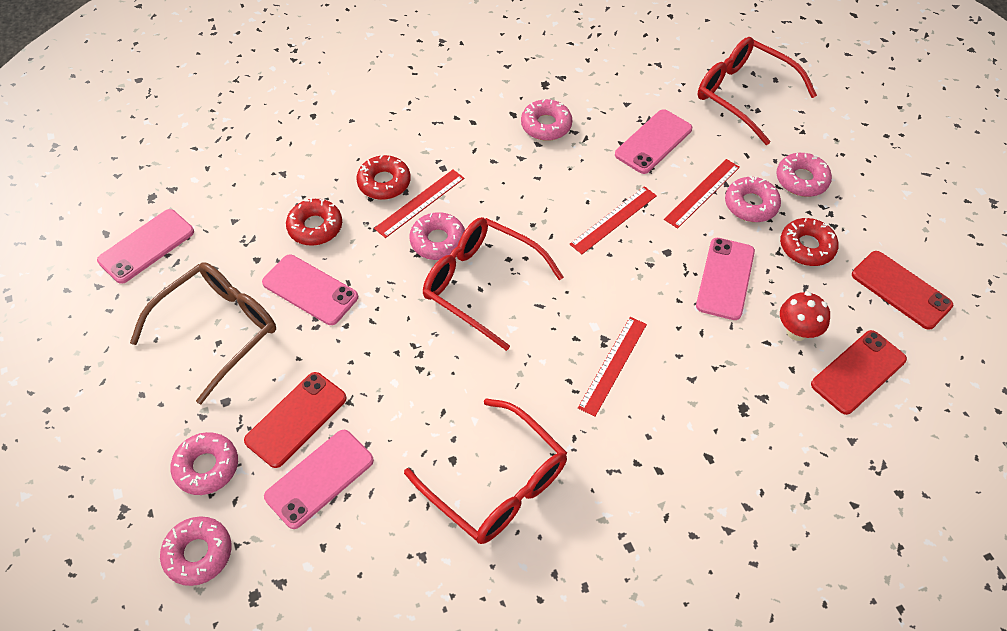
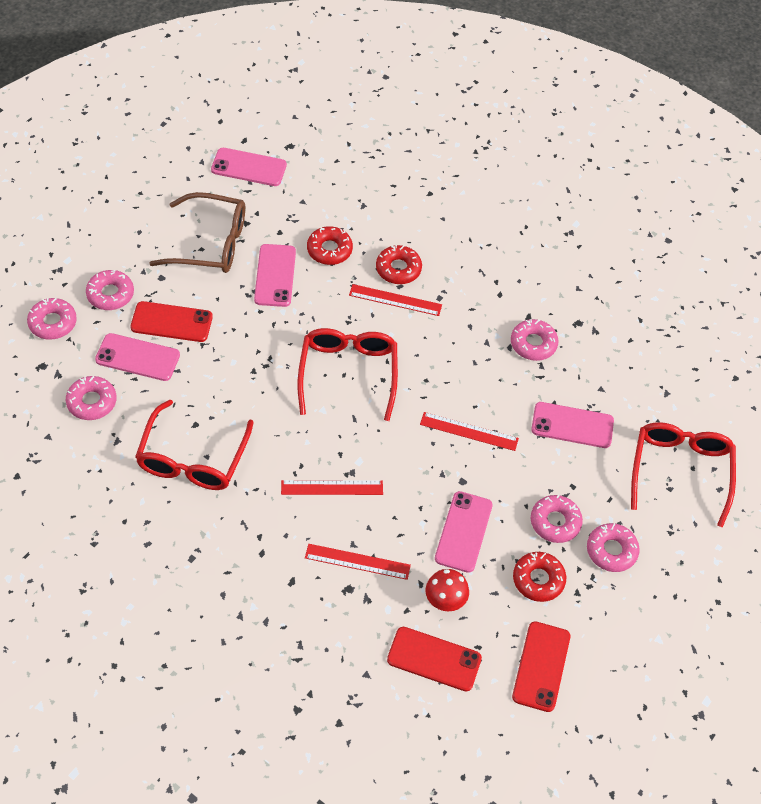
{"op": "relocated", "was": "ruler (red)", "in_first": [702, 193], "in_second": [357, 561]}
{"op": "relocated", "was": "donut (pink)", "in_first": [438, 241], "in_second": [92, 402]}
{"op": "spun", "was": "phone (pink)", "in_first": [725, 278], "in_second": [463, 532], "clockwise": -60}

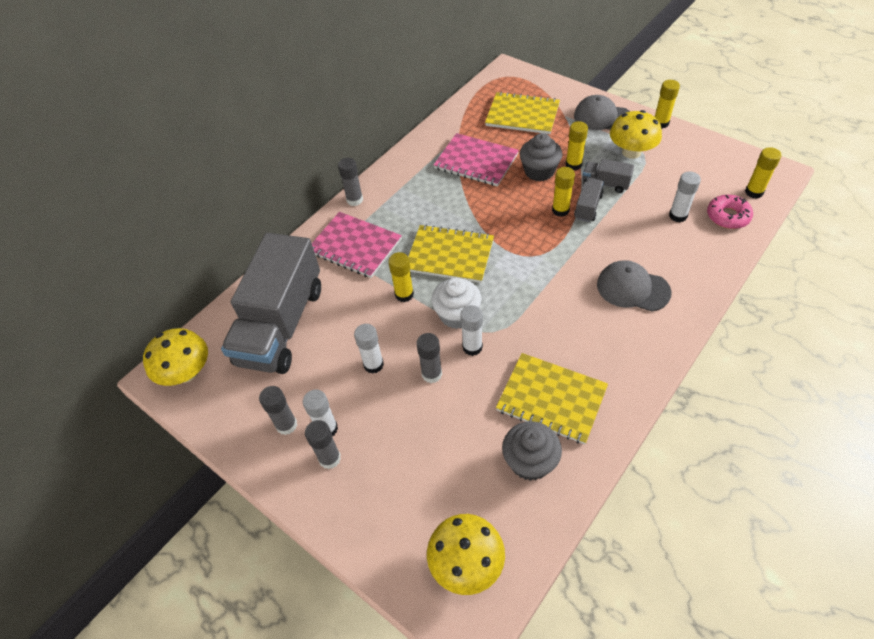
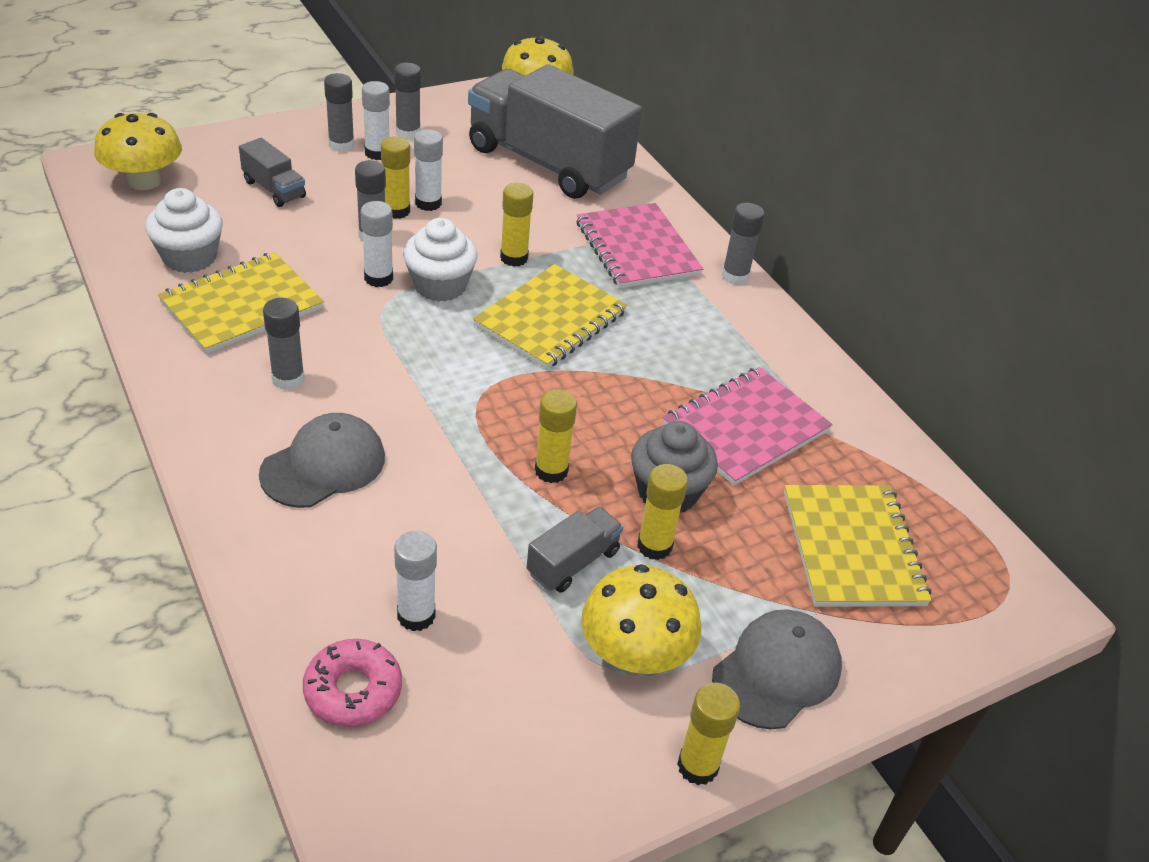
{"op": "spun", "was": "notebook (yellow)", "in_first": [522, 115], "in_second": [852, 548], "clockwise": -45}
{"op": "relocated", "was": "glue stick (yellow)", "in_first": [754, 192], "in_second": [396, 211]}
{"op": "relocated", "was": "truck (grey)", "in_first": [588, 207], "in_second": [274, 189]}
{"op": "spun", "was": "notebook (pink)", "in_first": [355, 246], "in_second": [637, 248], "clockwise": -75}
{"op": "colour", "was": "cupcake (grey)", "now": "cupcake (white)", "in_first": [530, 461], "in_second": [189, 257]}
{"op": "appeared", "now": "glue stick (grey)", "in_second": [288, 379]}

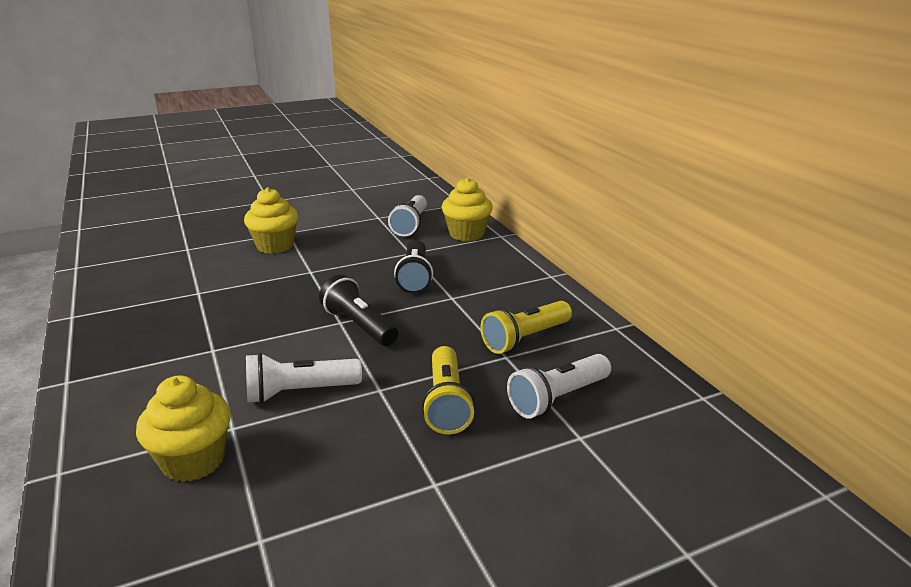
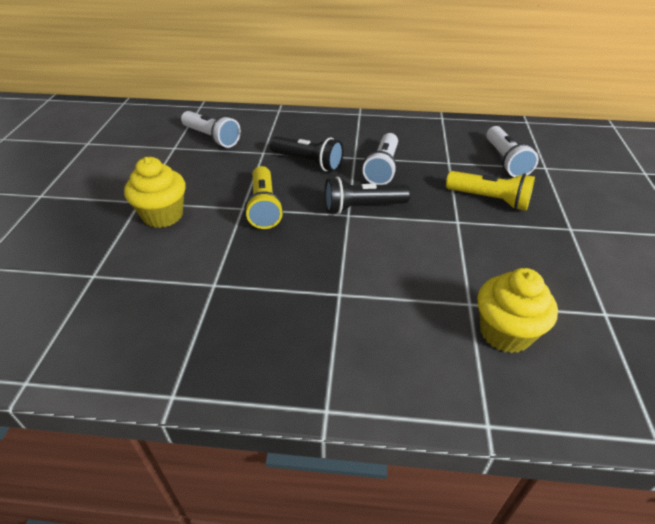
{"op": "missing", "was": "cupcake (yellow)", "in_first": [466, 234]}
{"op": "relocated", "was": "flashlight (yellow)", "in_first": [525, 338], "in_second": [264, 207]}
{"op": "relocated", "was": "flashlight (white)", "in_first": [300, 392], "in_second": [382, 168]}

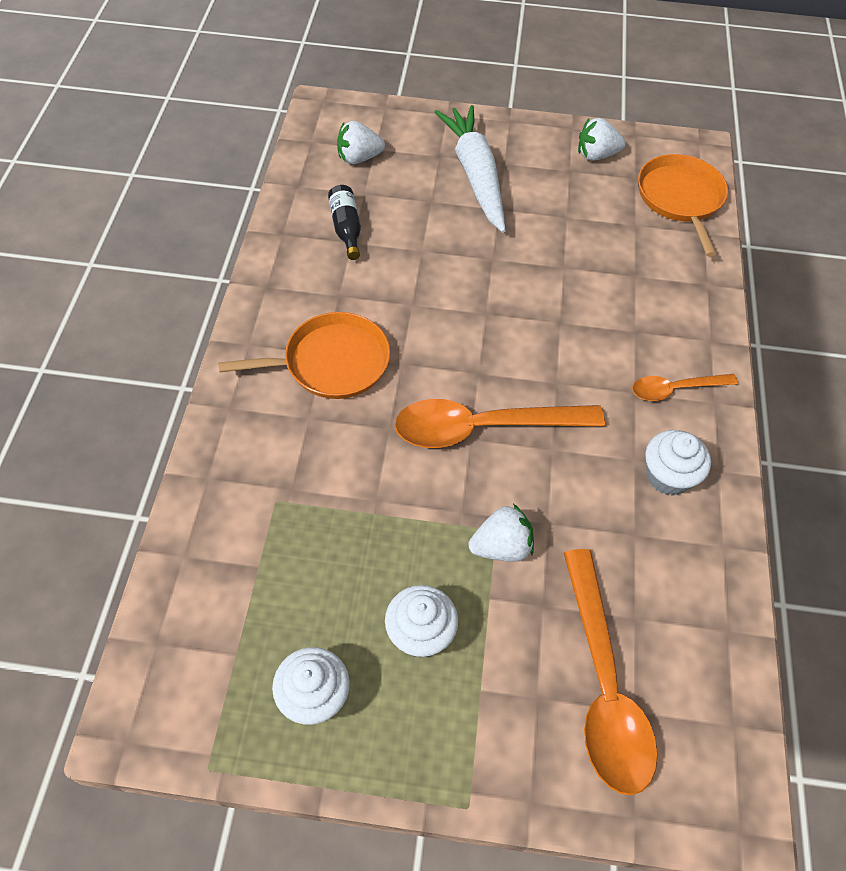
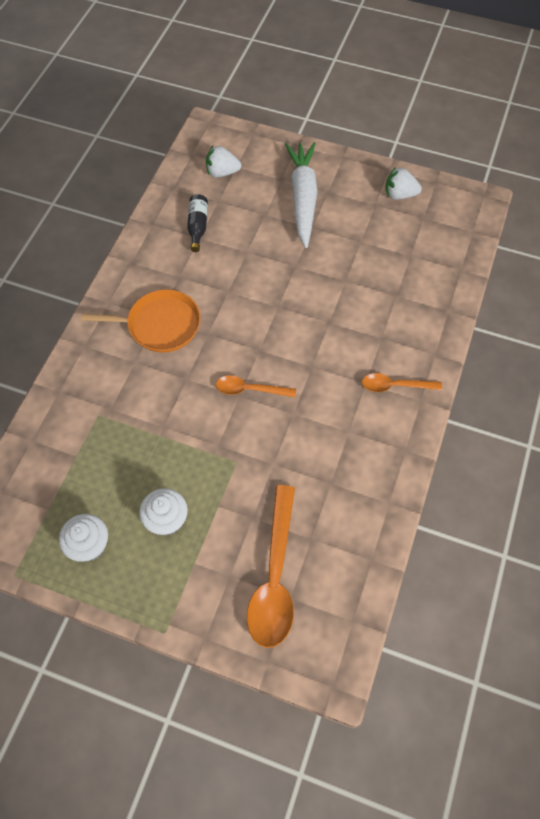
{"op": "missing", "was": "pan (orange)", "in_first": [680, 198]}
{"op": "size", "was": "spoon (orange)", "in_first": [482, 428], "in_second": [249, 389], "ratio": 0.55}
{"op": "missing", "was": "cupcake (white)", "in_first": [668, 476]}
{"op": "missing", "was": "strawberry (white)", "in_first": [501, 546]}

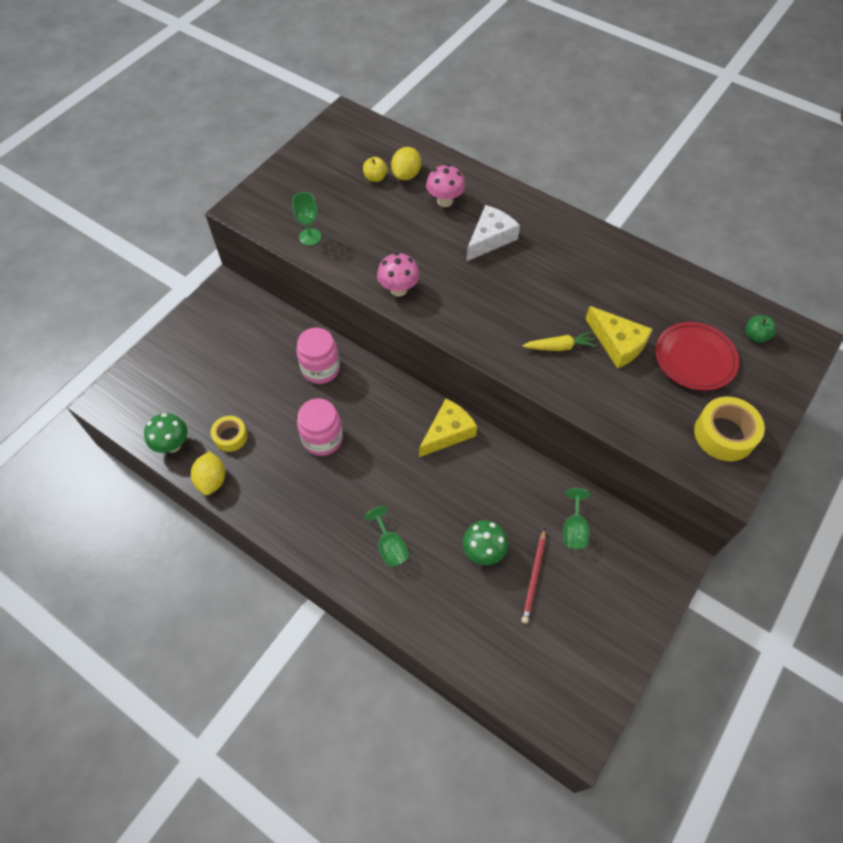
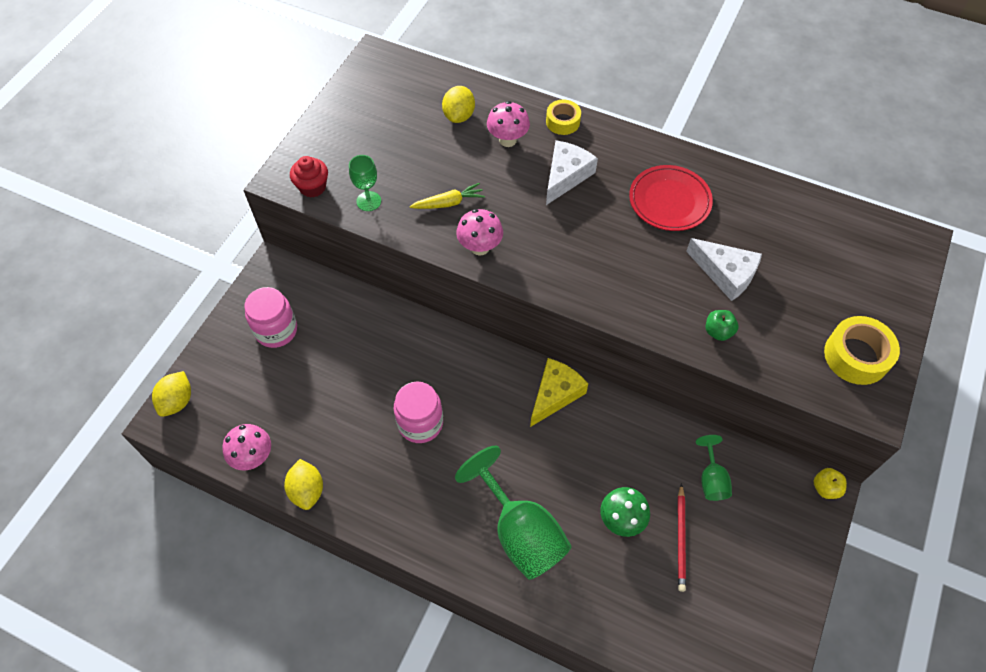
{"op": "relocated", "was": "apple (yellow)", "in_first": [375, 178], "in_second": [825, 488]}
{"op": "colour", "was": "cheese (yellow)", "now": "cheese (white)", "in_first": [617, 343], "in_second": [726, 273]}
{"op": "relocated", "was": "apple (green)", "in_first": [755, 336], "in_second": [718, 331]}
{"op": "relocated", "was": "plate (red)", "in_first": [694, 359], "in_second": [669, 201]}
{"op": "relocated", "was": "jar (pink)", "in_first": [320, 369], "in_second": [276, 330]}
{"op": "relocated", "was": "carrot (yellow)", "in_first": [559, 347], "in_second": [448, 203]}
{"op": "colour", "was": "mushroom (green)", "now": "mushroom (pink)", "in_first": [172, 444], "in_second": [253, 457]}
{"op": "relocated", "was": "tape (yellow)", "in_first": [230, 436], "in_second": [562, 122]}
{"op": "size", "was": "goblet (green)", "in_first": [390, 546], "in_second": [520, 532], "ratio": 2.0}
{"op": "appeared", "now": "cupcake (red)", "in_second": [312, 187]}
{"op": "appeared", "now": "lemon (yellow)", "in_second": [177, 401]}

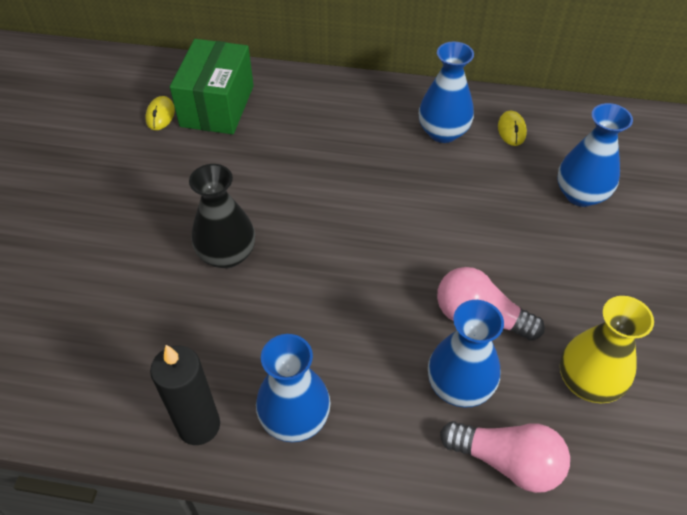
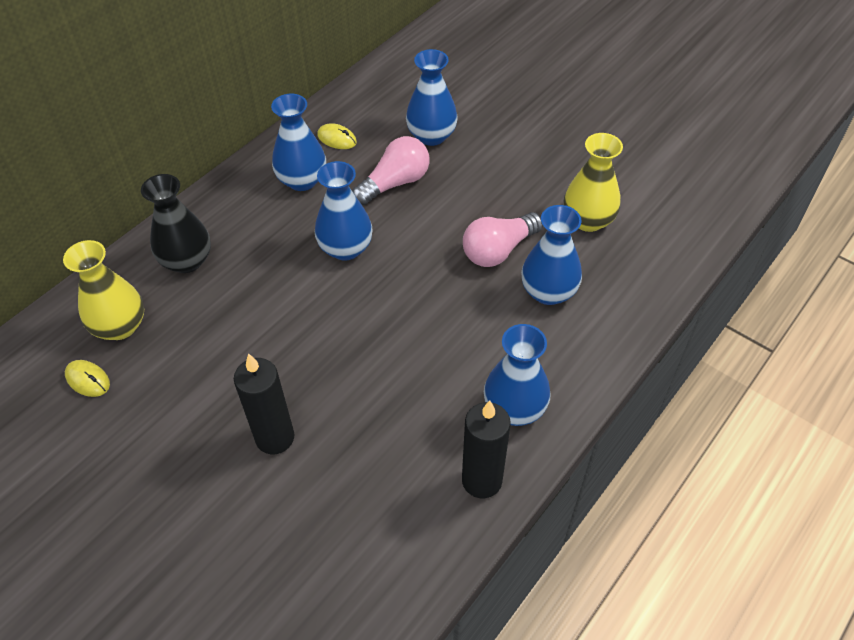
{"op": "exchanged", "was": "box (green)", "now": "vase (yellow)", "in_first": [217, 106], "in_second": [120, 326]}
{"op": "relocated", "was": "vase (black)", "in_first": [227, 254], "in_second": [187, 261]}
{"op": "relocated", "was": "light bulb (pink)", "in_first": [507, 461], "in_second": [395, 183]}
{"op": "appeared", "now": "vase (blue)", "in_second": [345, 248]}
{"op": "appeared", "now": "candle (black)", "in_second": [275, 438]}

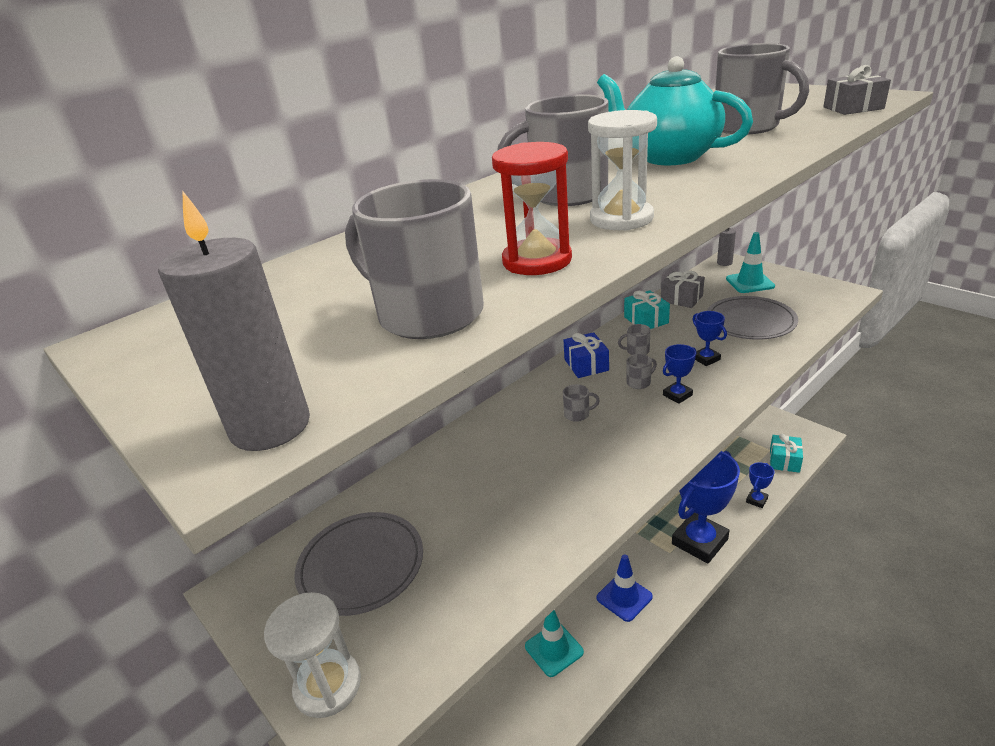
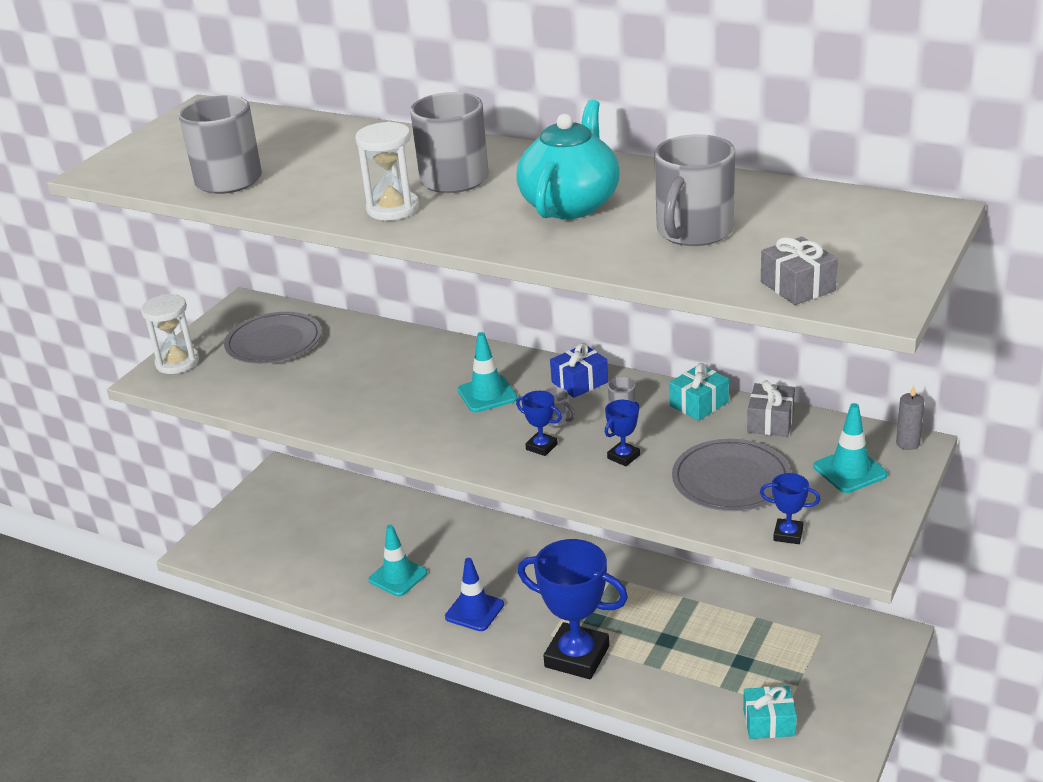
{"op": "missing", "was": "hourglass (red)", "in_first": [537, 261]}
{"op": "missing", "was": "candle (grey)", "in_first": [270, 426]}
{"op": "exchanged", "was": "mug (grey)", "now": "traffic cone (turquoise)", "in_first": [577, 414], "in_second": [487, 394]}
{"op": "relocated", "was": "trophy (blue)", "in_first": [756, 500], "in_second": [788, 534]}

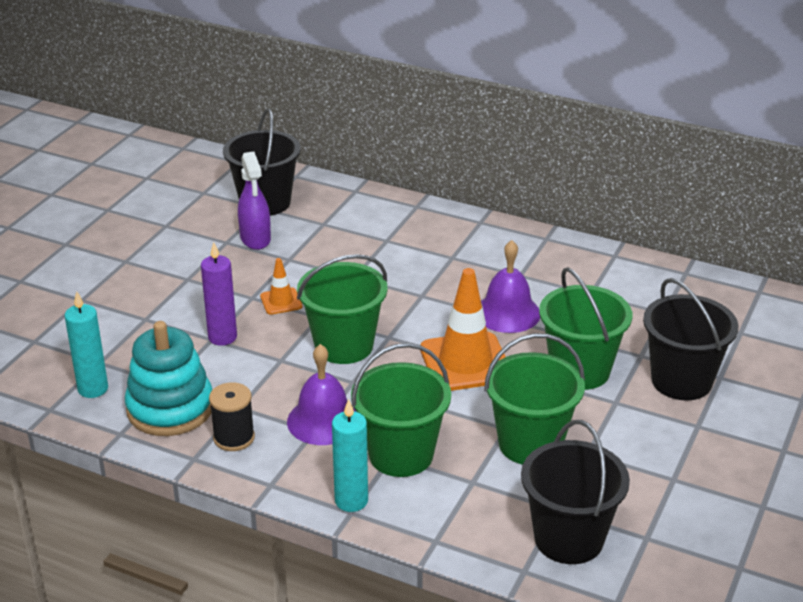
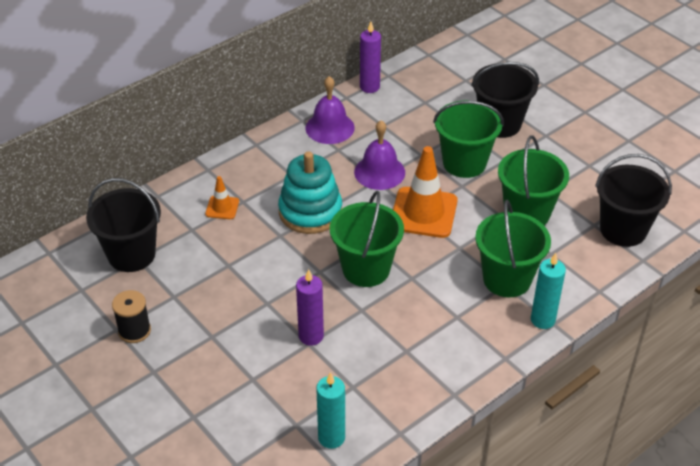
{"op": "missing", "was": "spray bottle (purple)", "in_first": [255, 239]}
{"op": "relocated", "was": "traffic cone (orange)", "in_first": [281, 301], "in_second": [222, 207]}
{"op": "relocated", "was": "stacking toy (turquoise)", "in_first": [170, 408], "in_second": [310, 212]}
{"op": "relocated", "was": "bell (purple)", "in_first": [323, 420], "in_second": [330, 127]}
{"op": "relocated", "was": "spool (black)", "in_first": [234, 438], "in_second": [134, 331]}
{"op": "appeared", "now": "candle (purple)", "in_second": [369, 87]}

